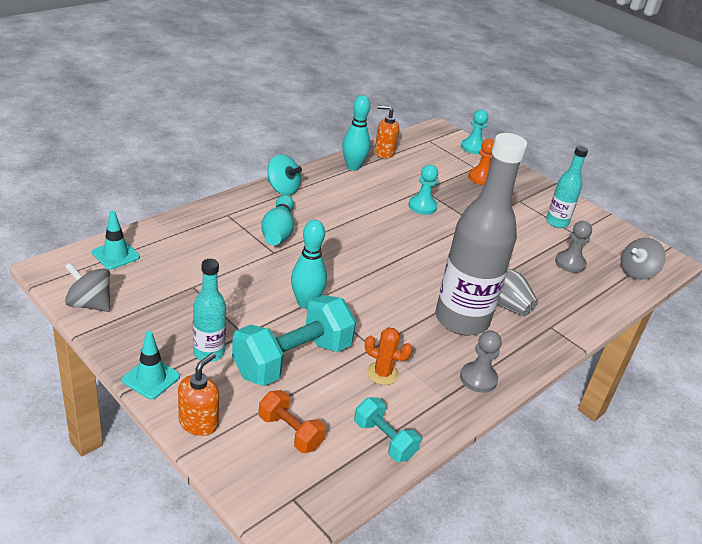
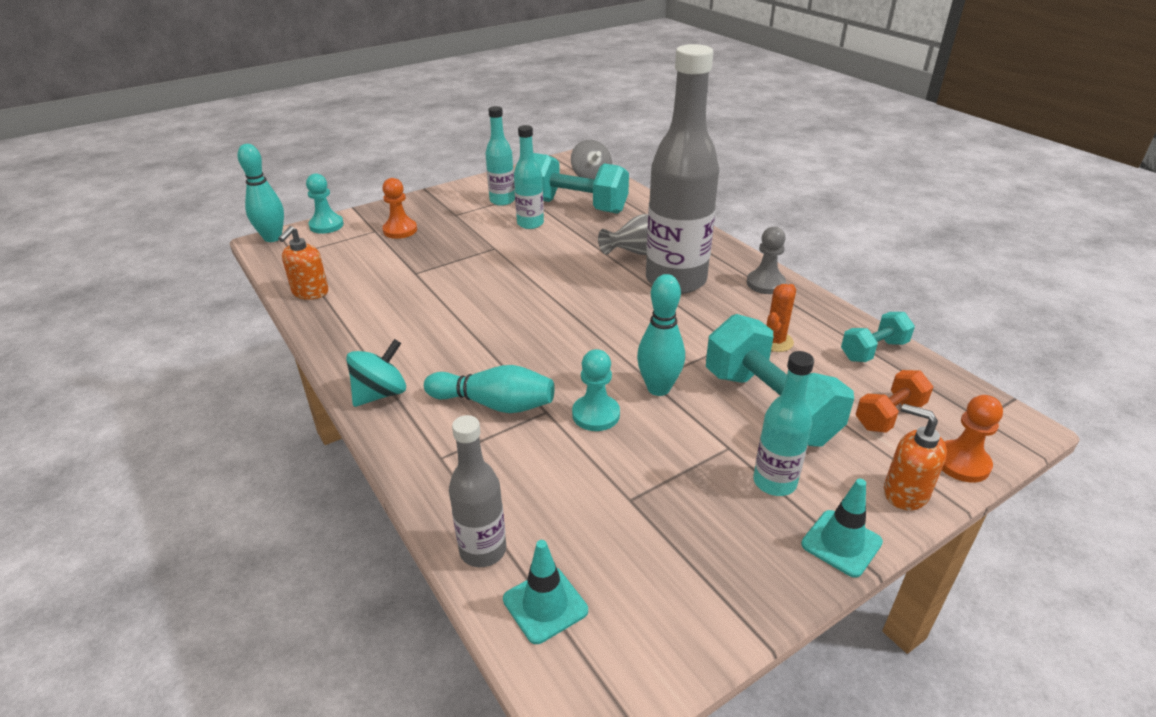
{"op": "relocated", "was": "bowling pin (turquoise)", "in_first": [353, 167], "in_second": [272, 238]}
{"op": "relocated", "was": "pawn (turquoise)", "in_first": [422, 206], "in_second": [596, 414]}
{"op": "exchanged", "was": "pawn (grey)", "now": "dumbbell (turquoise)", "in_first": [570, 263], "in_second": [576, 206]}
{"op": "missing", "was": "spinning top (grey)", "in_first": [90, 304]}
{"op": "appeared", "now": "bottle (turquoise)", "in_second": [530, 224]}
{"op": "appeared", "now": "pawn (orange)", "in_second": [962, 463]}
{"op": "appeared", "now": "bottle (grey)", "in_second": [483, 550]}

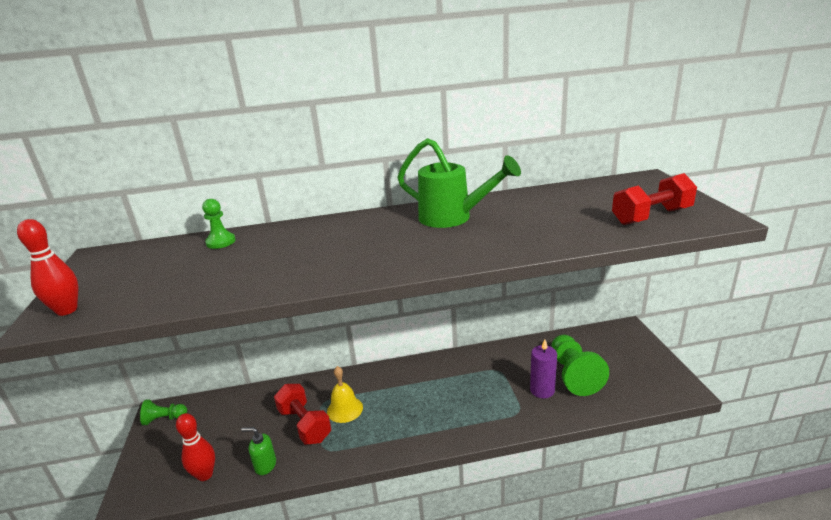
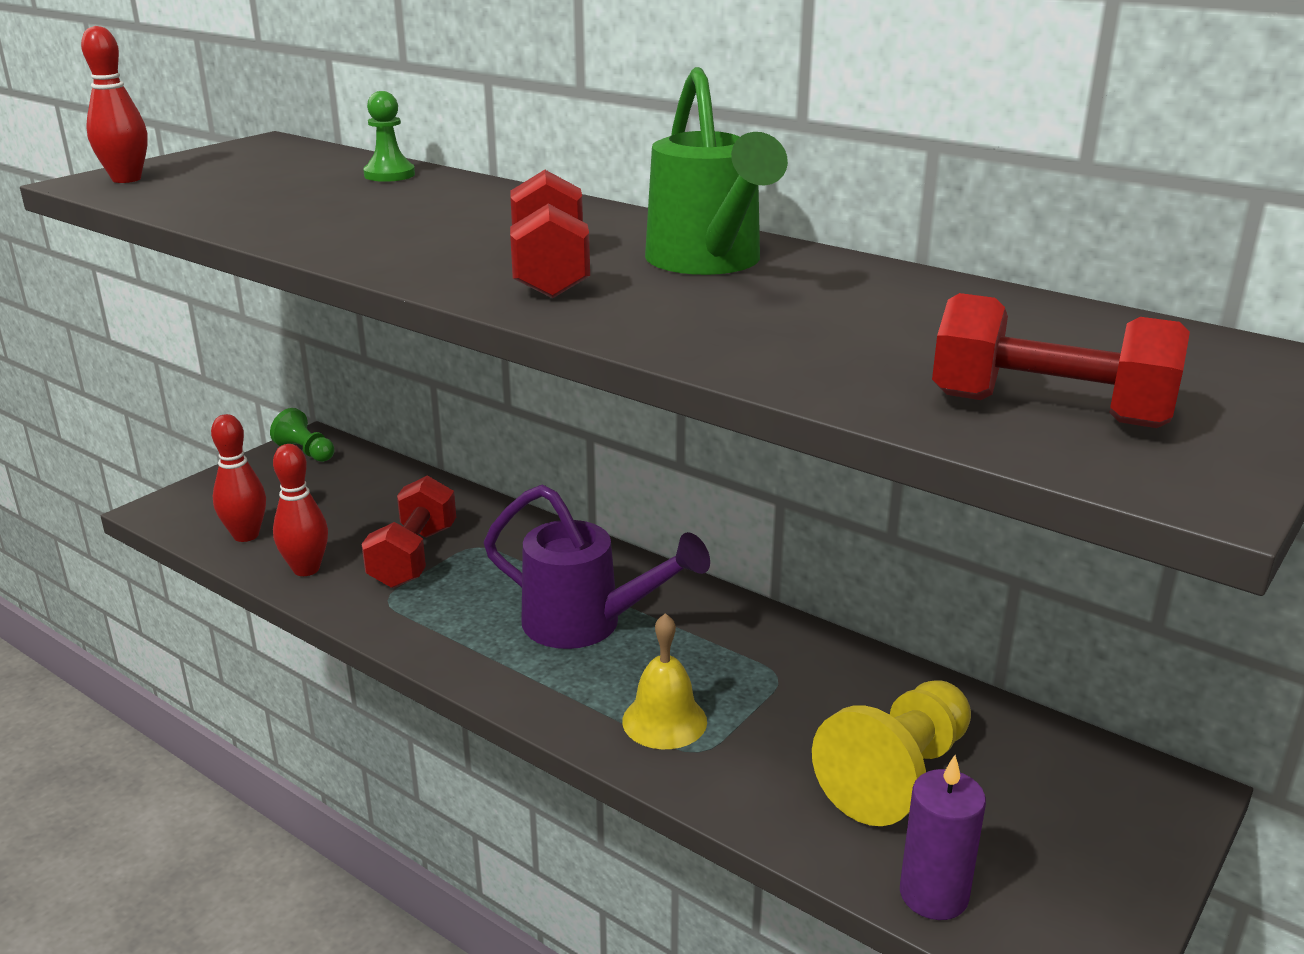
{"op": "colour", "was": "pawn (green)", "now": "pawn (yellow)", "in_first": [573, 374], "in_second": [897, 775]}
{"op": "relocated", "was": "candle (purple)", "in_first": [542, 390], "in_second": [933, 894]}
{"op": "relocated", "was": "bell (yellow)", "in_first": [345, 409], "in_second": [664, 721]}
{"op": "exchanged", "was": "soap dispenser (green)", "now": "bowling pin (red)", "in_first": [265, 465], "in_second": [306, 569]}
{"op": "appeared", "now": "dumbbell (red)", "in_second": [550, 272]}
{"op": "appeared", "now": "watering can (purple)", "in_second": [587, 625]}

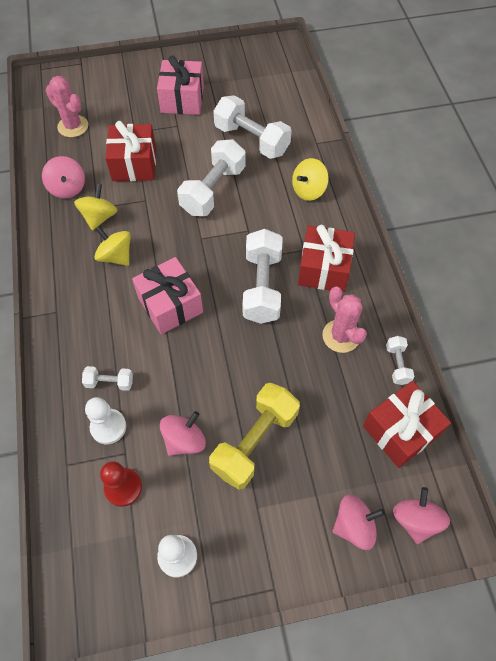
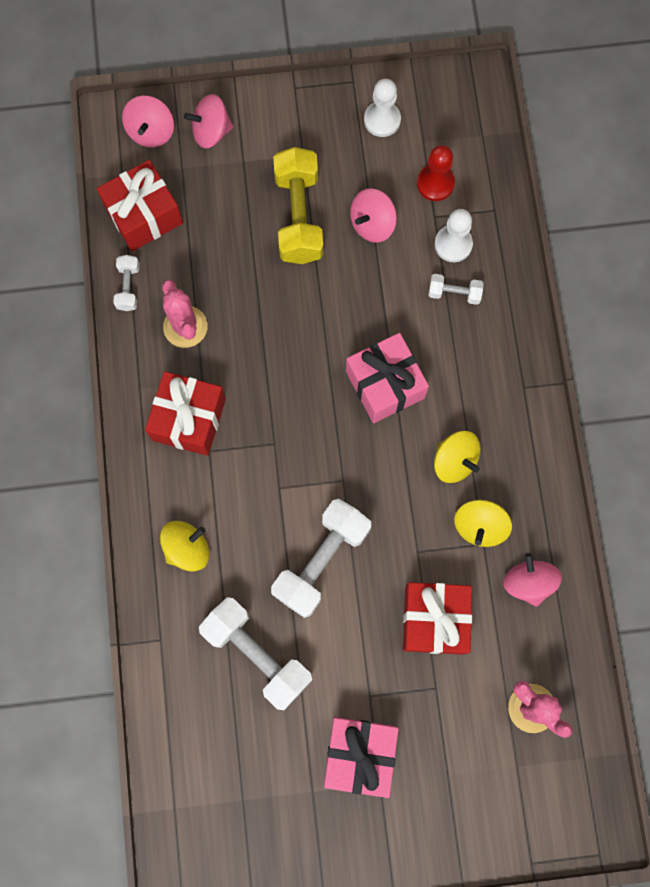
{"op": "missing", "was": "dumbbell (white)", "in_first": [262, 286]}
{"op": "spun", "was": "dumbbell (yellow)", "in_first": [255, 442], "in_second": [298, 216], "clockwise": -45}

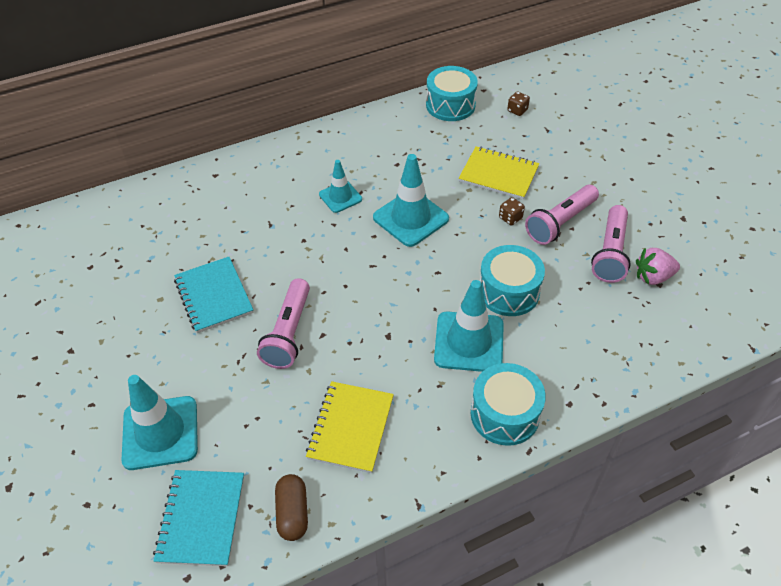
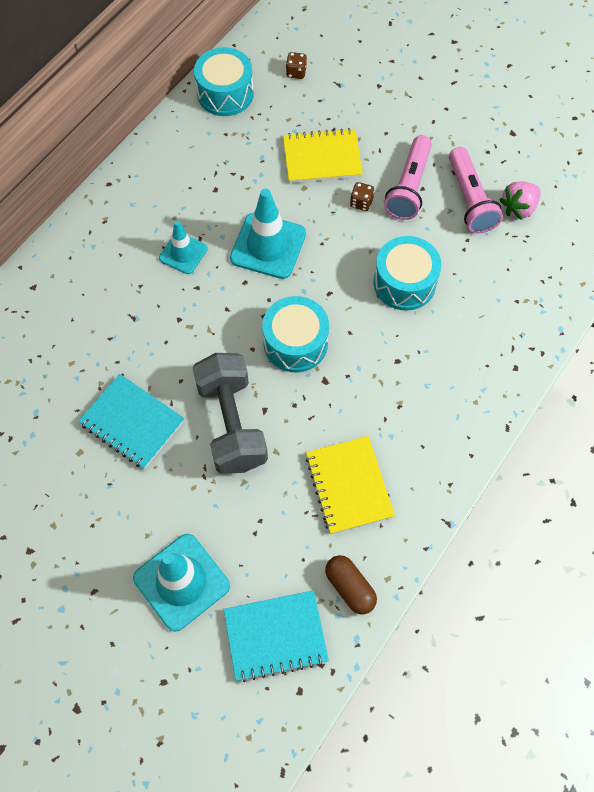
{"op": "exchanged", "was": "flashlight (pink)", "now": "dumbbell (grey)", "in_first": [289, 333], "in_second": [232, 424]}
{"op": "missing", "was": "traffic cone (turquoise)", "in_first": [469, 342]}
{"op": "relocated", "was": "drum (turquoise)", "in_first": [505, 414], "in_second": [295, 343]}
{"op": "spun", "was": "notebook (turquoise)", "in_first": [201, 518], "in_second": [275, 636], "clockwise": -75}

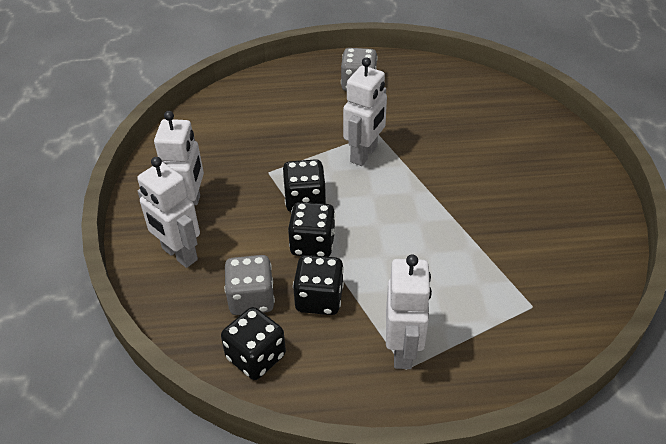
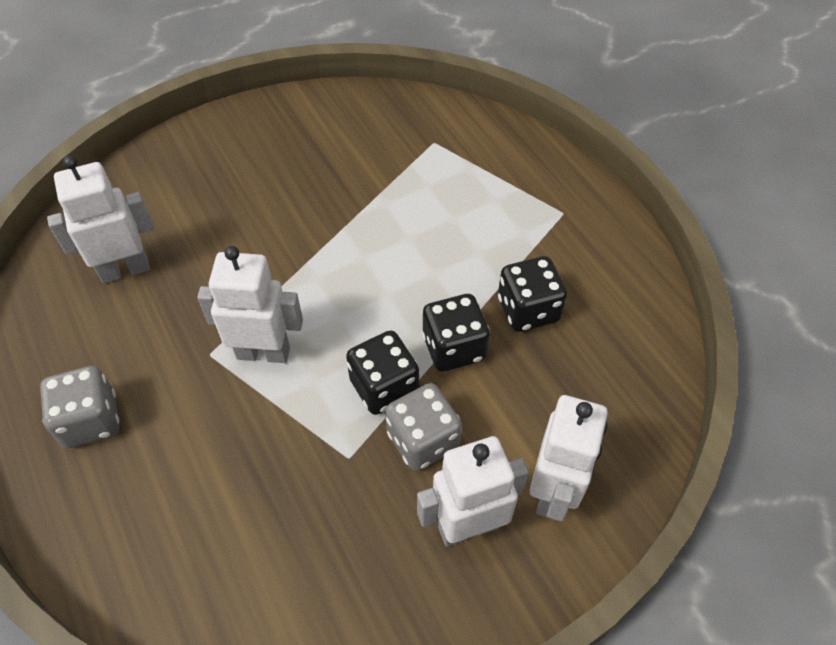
{"op": "relocated", "was": "robot (white)", "in_first": [403, 350], "in_second": [125, 269]}
{"op": "relocated", "was": "dice (grey)", "in_first": [251, 299], "in_second": [423, 440]}
{"op": "missing", "was": "dice (black)", "in_first": [256, 357]}

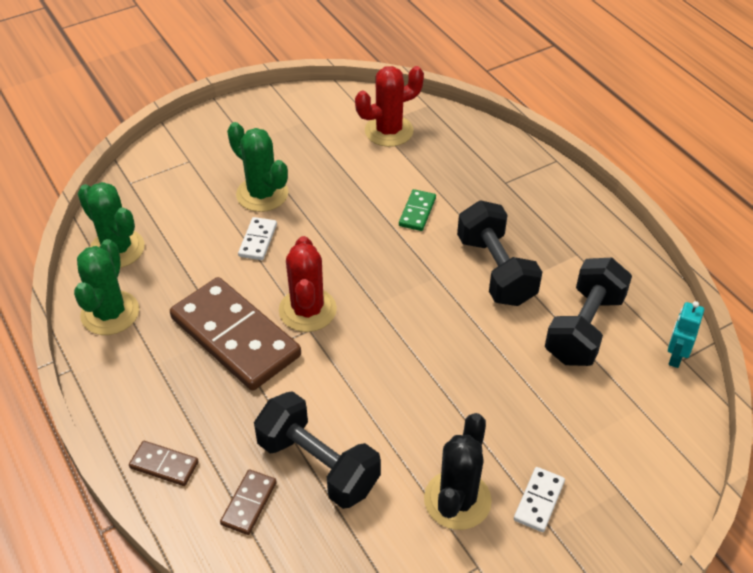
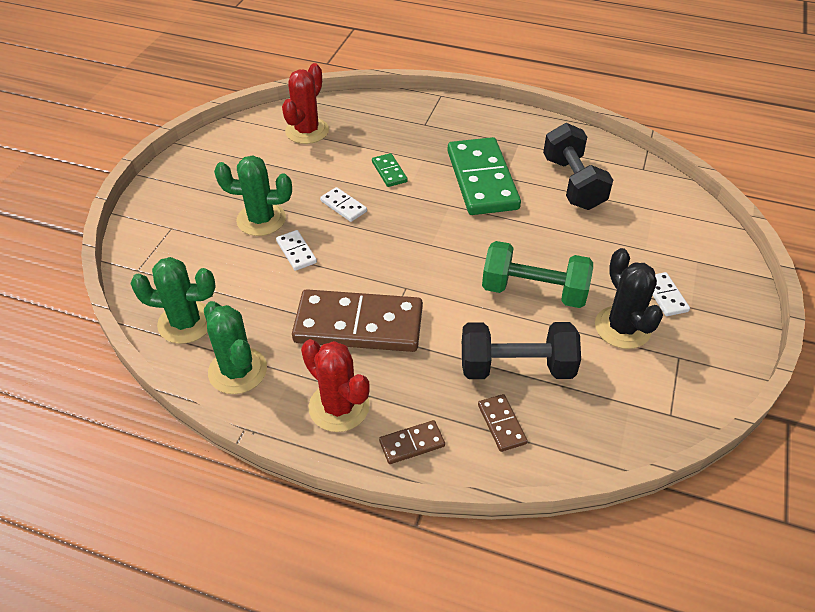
{"op": "exchanged", "was": "dumbbell (black)", "now": "domino (green)", "in_first": [495, 270], "in_second": [482, 180]}
{"op": "relocated", "was": "cactus (red)", "in_first": [307, 310], "in_second": [339, 407]}
{"op": "missing", "was": "robot (turquoise)", "in_first": [675, 356]}
{"op": "appeared", "now": "domino (white)", "in_second": [343, 206]}
{"op": "appeared", "now": "dumbbell (green)", "in_second": [534, 291]}

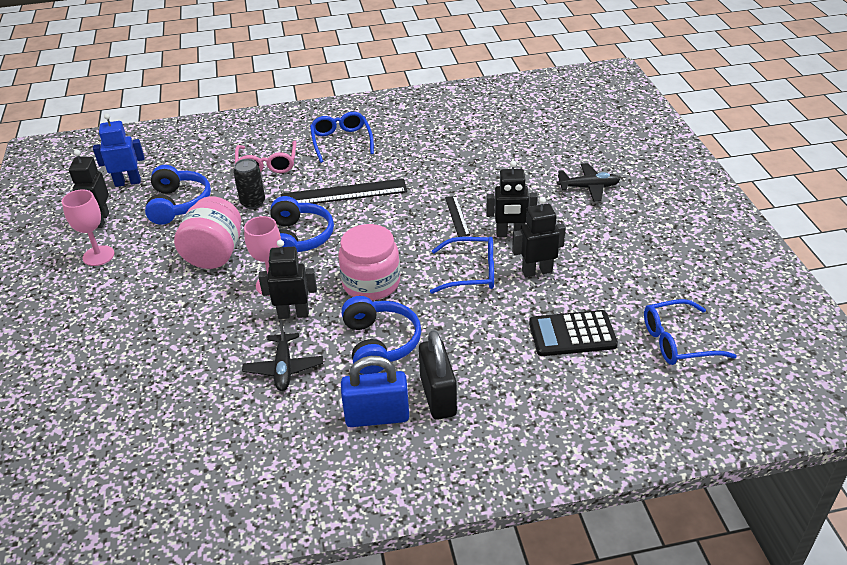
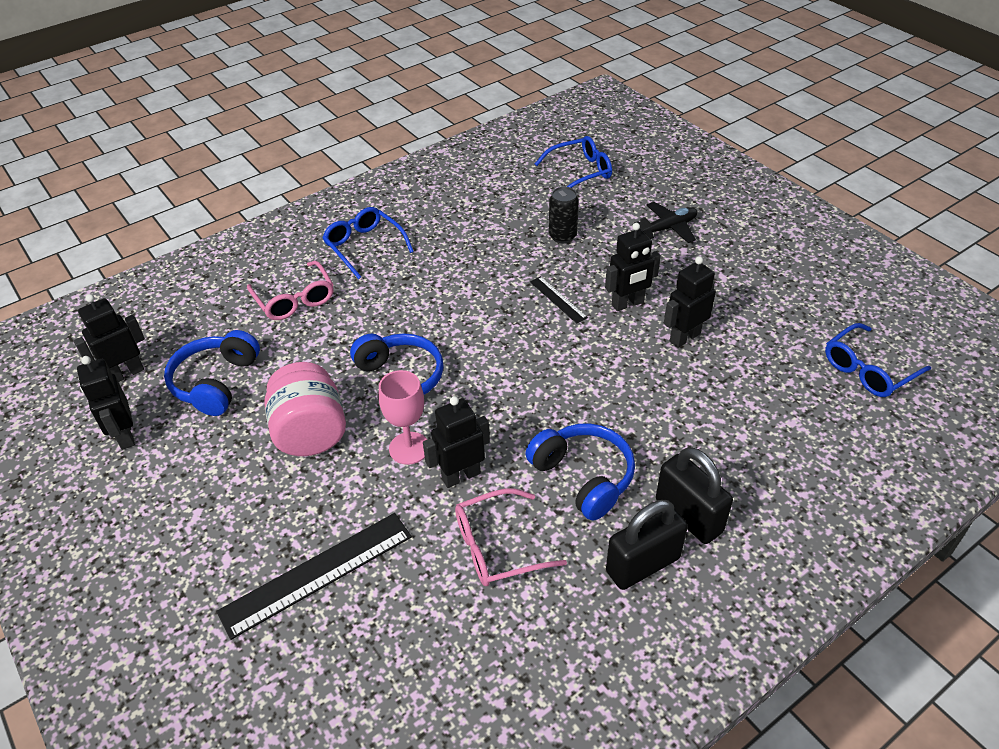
{"op": "colour", "was": "robot (blue)", "now": "robot (black)", "in_first": [128, 182], "in_second": [126, 373]}
{"op": "relocated", "was": "can (black)", "in_first": [253, 203], "in_second": [562, 236]}
{"op": "spun", "was": "headphones (blue)", "in_first": [178, 204], "in_second": [216, 382], "clockwise": -135}
{"op": "relocated", "was": "ruler (black)", "in_first": [344, 193], "in_second": [317, 573]}
{"op": "missing", "was": "goblet (pink)", "in_first": [98, 256]}
{"op": "missing", "was": "jar (pink)", "in_first": [371, 283]}
{"op": "relocated", "was": "glasses (blue)", "in_first": [471, 272], "in_second": [580, 172]}
{"op": "missing", "was": "calculator (black)", "in_first": [572, 334]}
{"op": "exchanged", "was": "plane (black)", "now": "glasses (pink)", "in_first": [284, 368], "in_second": [497, 546]}
{"op": "colour", "was": "padlock (blue)", "now": "padlock (black)", "in_first": [377, 416], "in_second": [643, 565]}

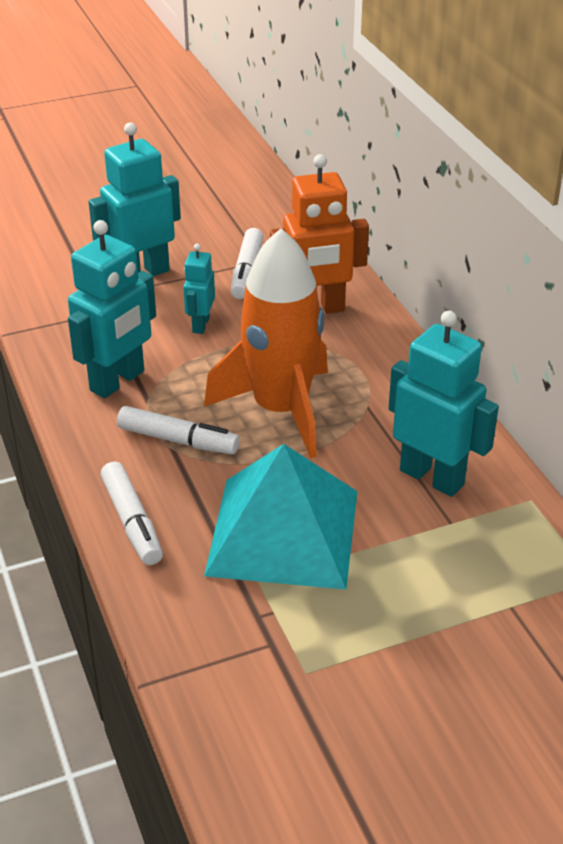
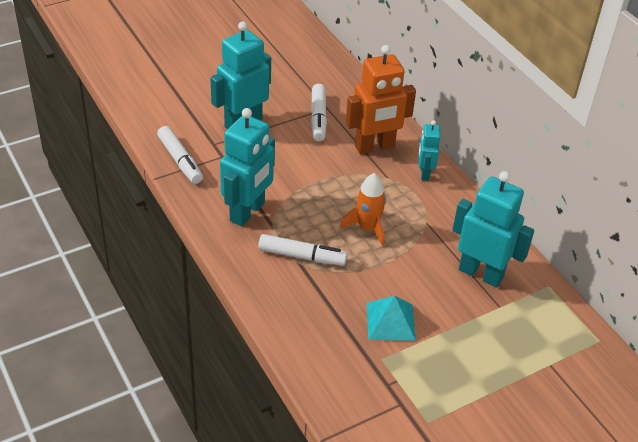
{"op": "size", "was": "rocket (orange)", "in_first": [281, 410], "in_second": [367, 228], "ratio": 0.51}
{"op": "relocated", "was": "robot (turquoise)", "in_first": [200, 325], "in_second": [424, 173]}
{"op": "size", "was": "pyramid (turquoise)", "in_first": [283, 532], "in_second": [390, 321], "ratio": 0.5}
{"op": "relocated", "was": "marker (white)", "in_first": [132, 522], "in_second": [180, 160]}

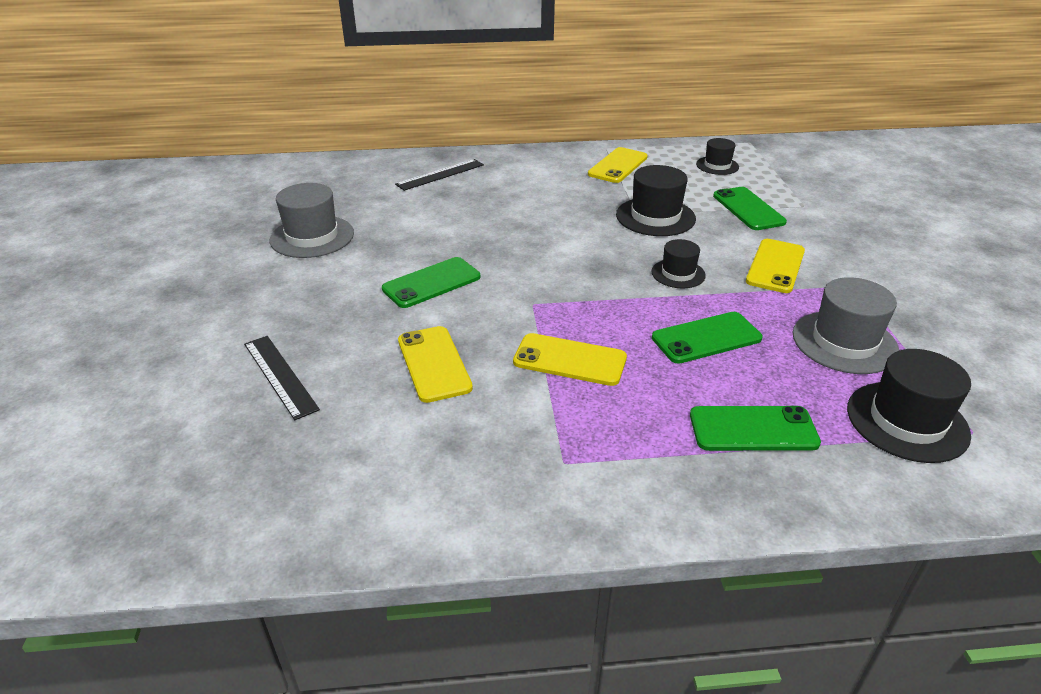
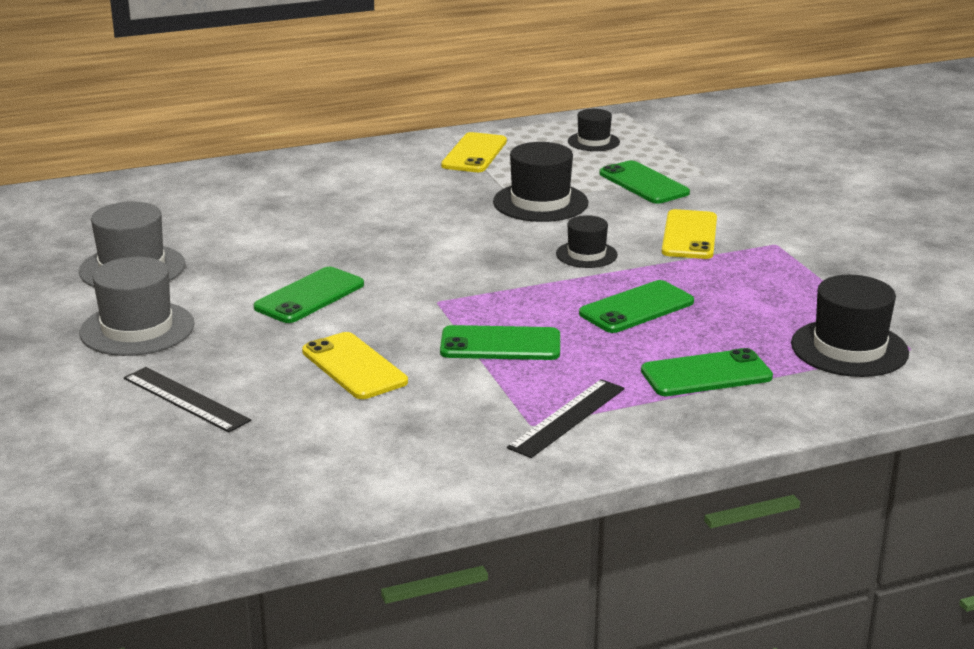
{"op": "relocated", "was": "ruler (black)", "in_first": [440, 174], "in_second": [567, 418]}
{"op": "relocated", "was": "hat (grey)", "in_first": [844, 342], "in_second": [137, 329]}
{"op": "colour", "was": "phone (yellow)", "now": "phone (green)", "in_first": [569, 360], "in_second": [500, 344]}

